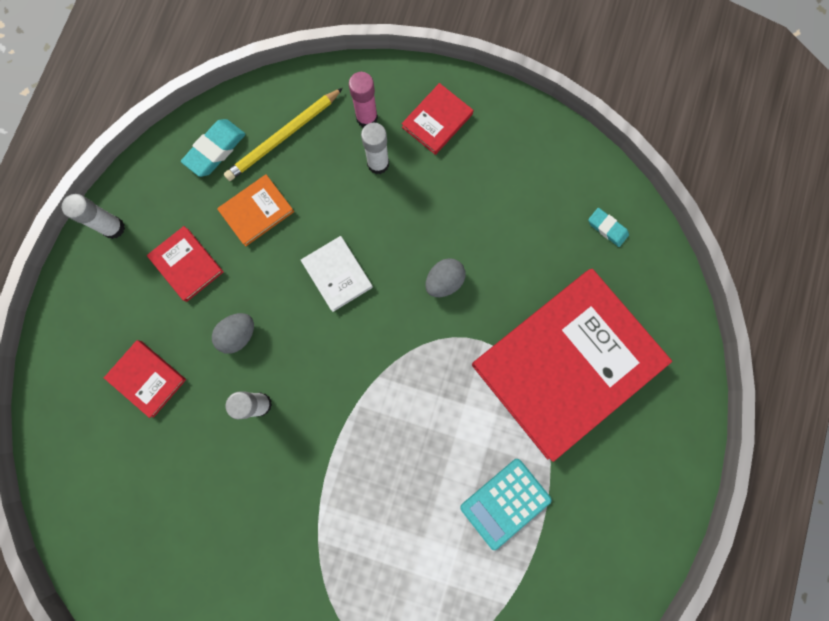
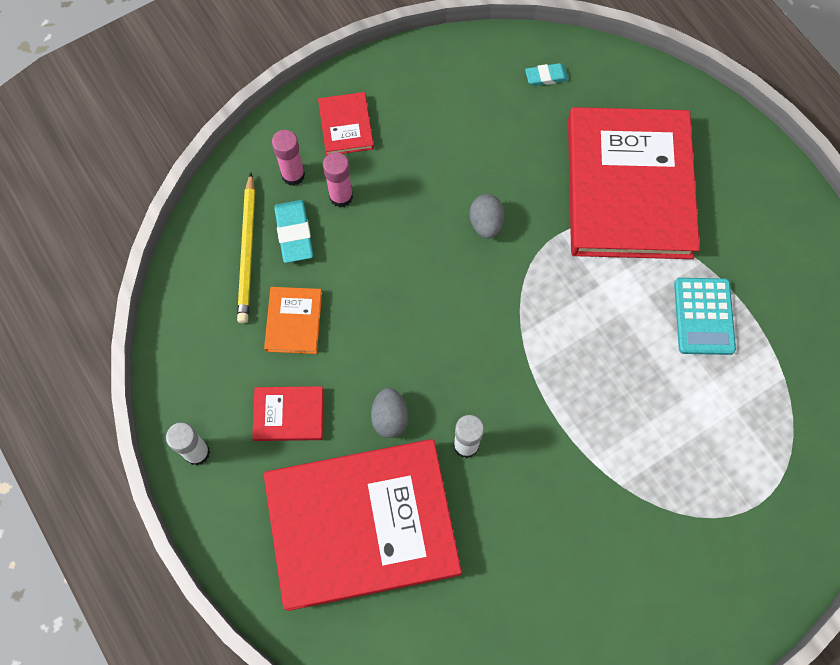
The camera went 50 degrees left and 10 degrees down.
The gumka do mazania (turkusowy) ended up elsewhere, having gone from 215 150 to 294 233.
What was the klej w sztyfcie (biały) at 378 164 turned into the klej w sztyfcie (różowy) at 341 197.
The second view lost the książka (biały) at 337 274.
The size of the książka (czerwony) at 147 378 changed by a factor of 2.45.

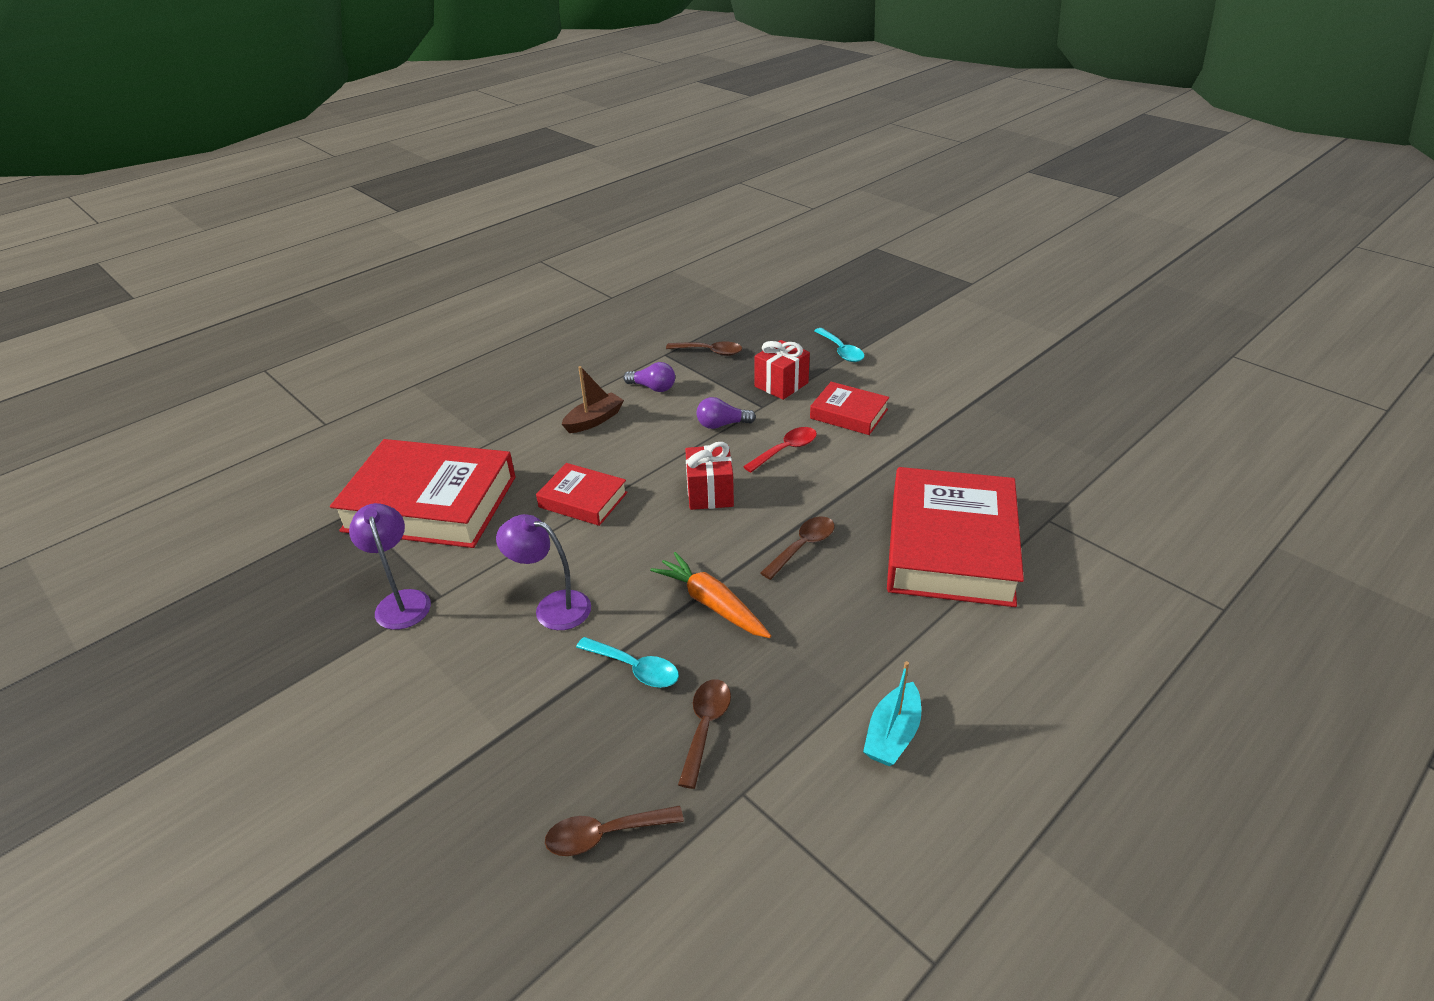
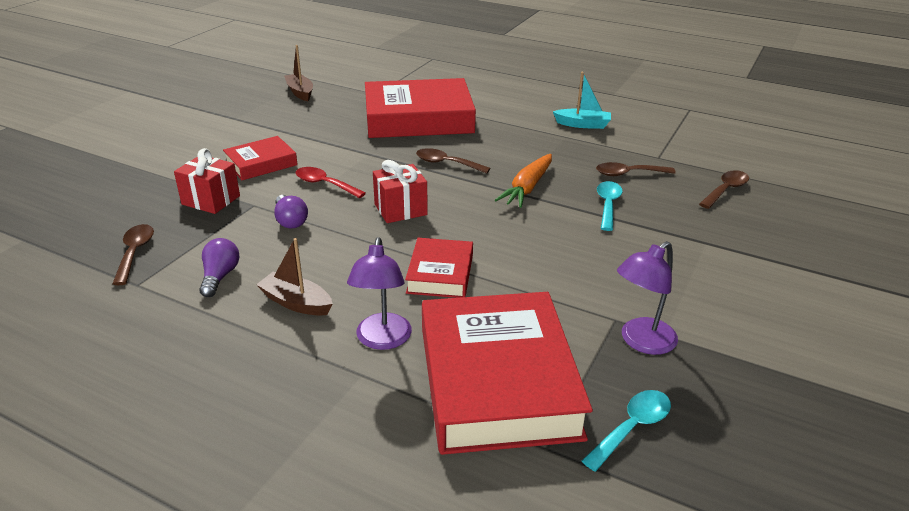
The camera went 110 degrees left and 5 degrees down.
The łyżka (turkusowy) ended up elsewhere, having gone from 841 351 to 632 428.
The książka (czerwony) at 848 414 ended up facing another way, 45 degrees clockwise from before.
The lampka (fioletowy) ended up elsewhere, having gone from 552 607 to 382 340.
The łyżka (brązowy) at 605 834 ended up facing another way, 105 degrees counterclockwise from before.
The second view gained the łódka (brązowy) at 300 92.

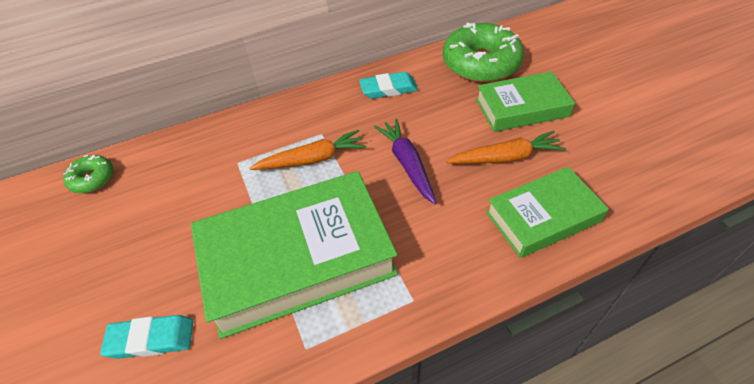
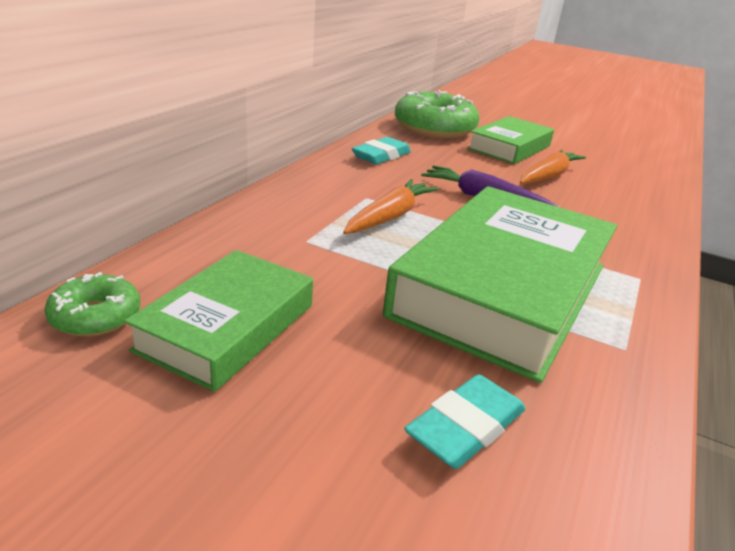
The camera went 45 degrees left and 20 degrees down.
The książka (zielony) ended up elsewhere, having gone from 543 217 to 227 327.

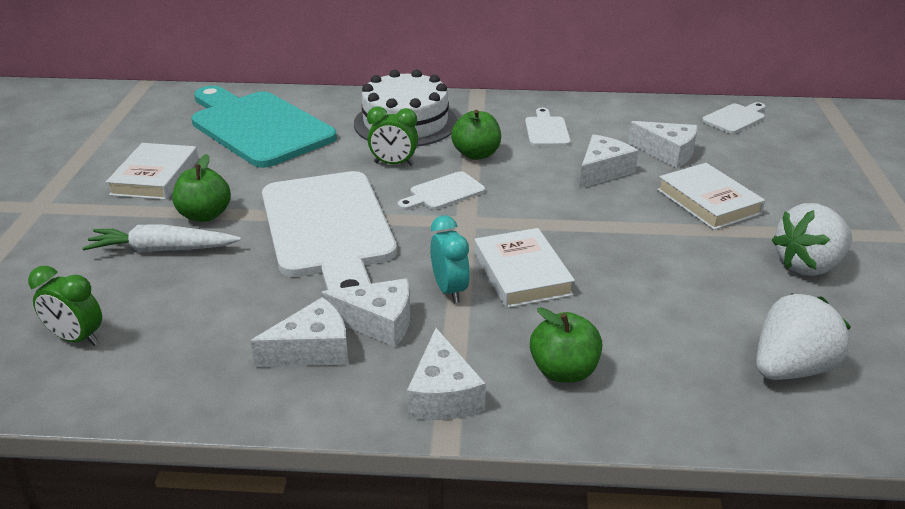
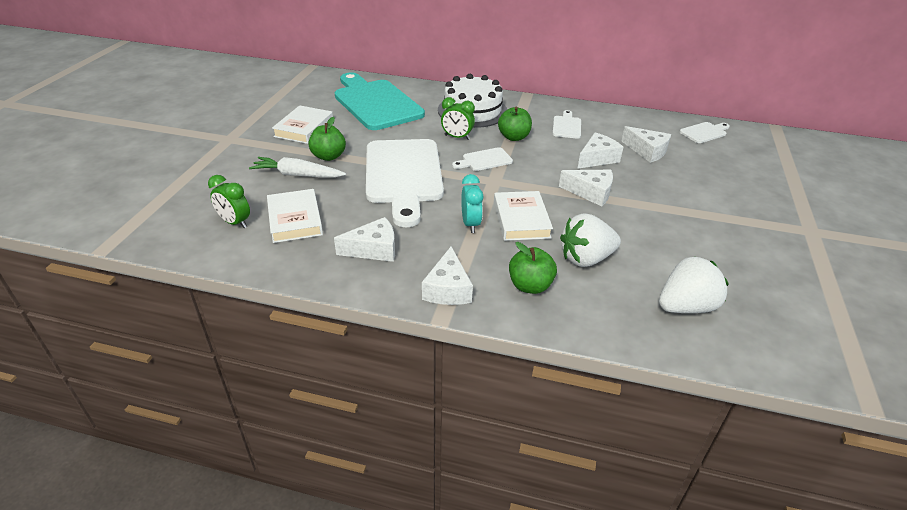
The camera went 10 degrees right and 5 degrees up.
The książka (biały) ended up elsewhere, having gone from 708 201 to 295 219.
The truskawka (biały) ended up elsewhere, having gone from 808 265 to 586 259.
The ser (biały) ended up elsewhere, having gone from 378 322 to 591 193.

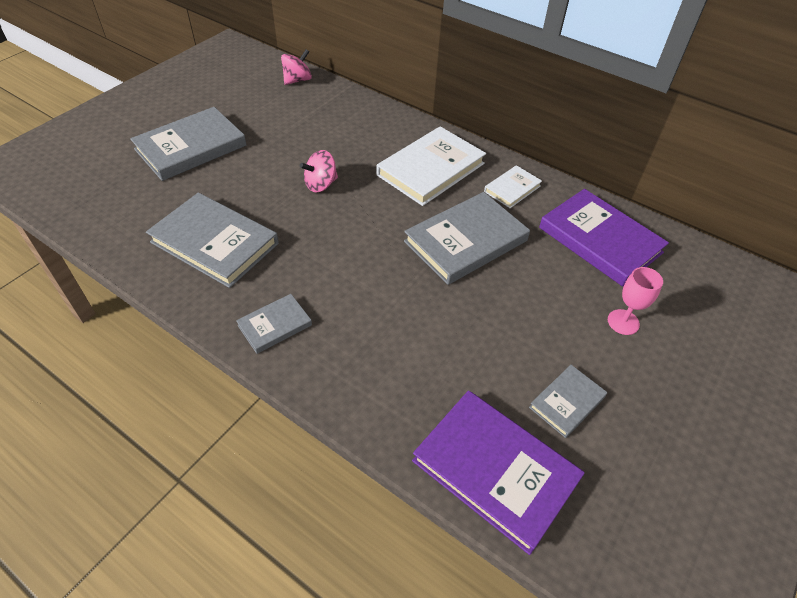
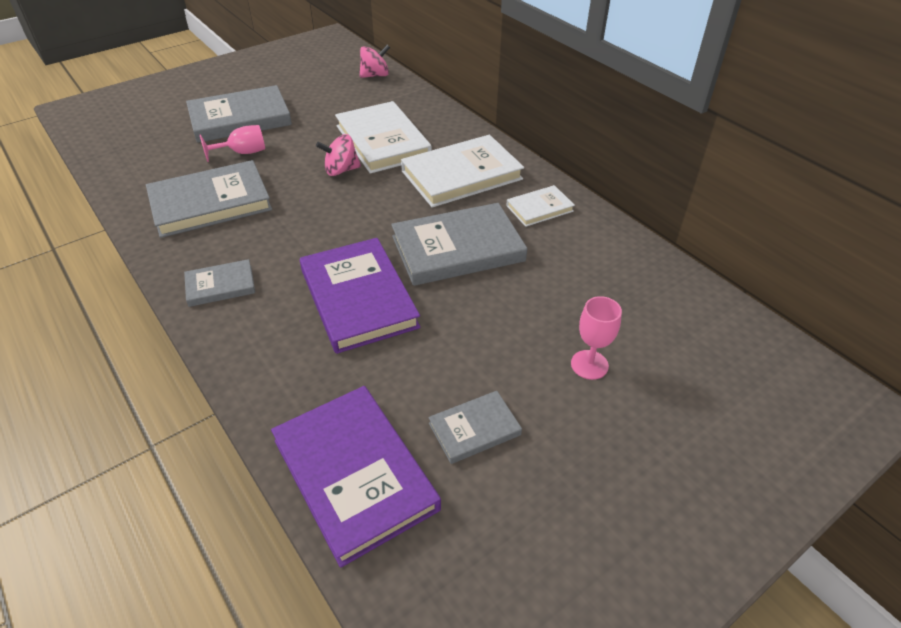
The camera went 20 degrees right and 5 degrees down.
The książka (fioletowy) ended up elsewhere, having gone from 600 240 to 358 298.
The książka (szary) at 214 243 ended up facing another way, 75 degrees counterclockwise from before.
The second view gained the książka (biały) at 382 141.
The second view gained the kielich (różowy) at 243 153.

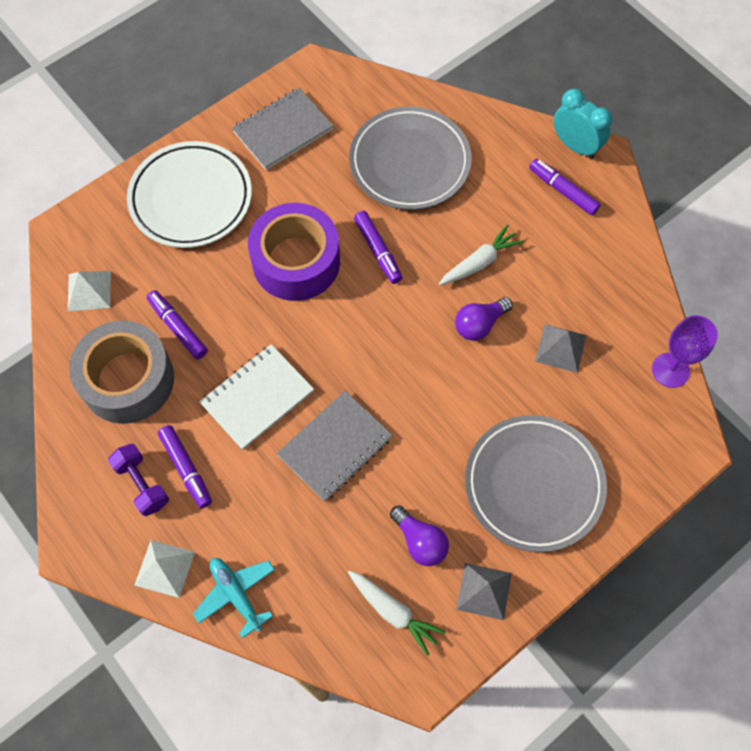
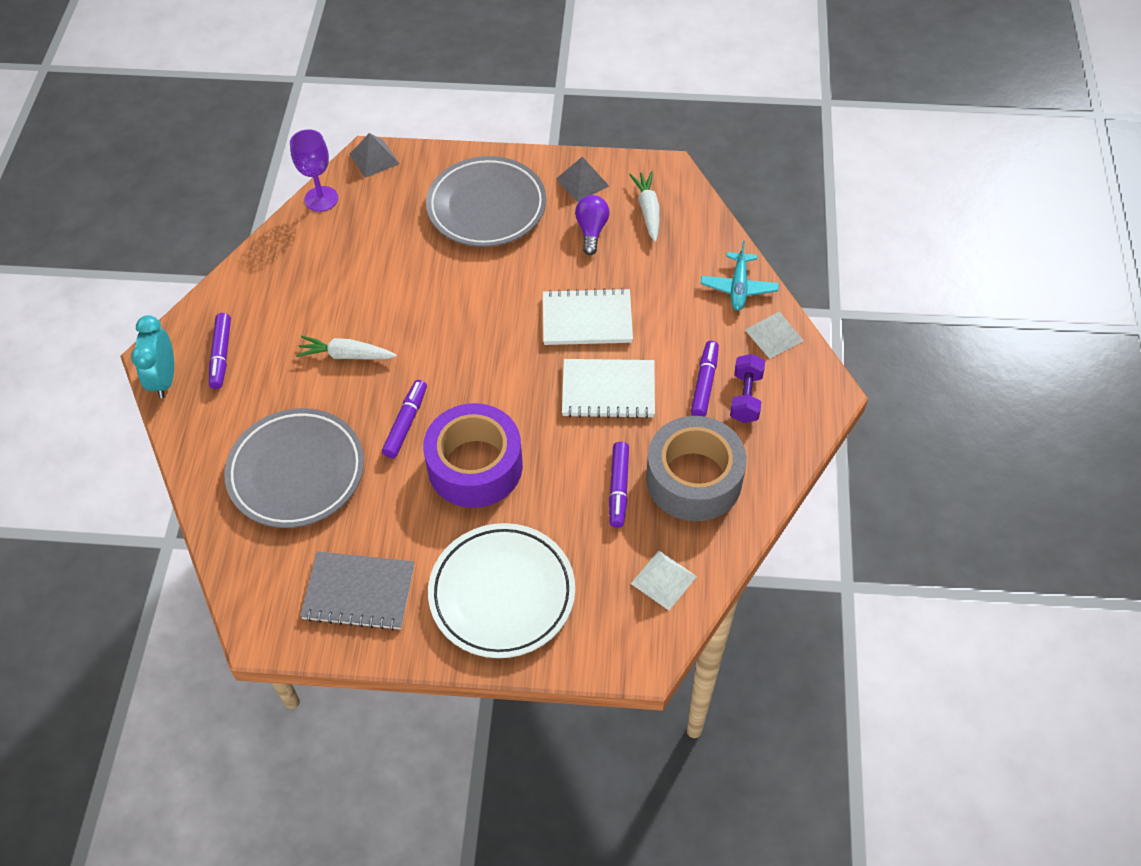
The camera went 135 degrees left and 10 degrees down.
The second view lost the żarówka (fioletowy) at 479 324.
The piramida (szary) ended up elsewhere, having gone from 560 348 to 374 158.
What was the zeszyt (szary) at 335 447 turned into the zeszyt (biały) at 587 319.

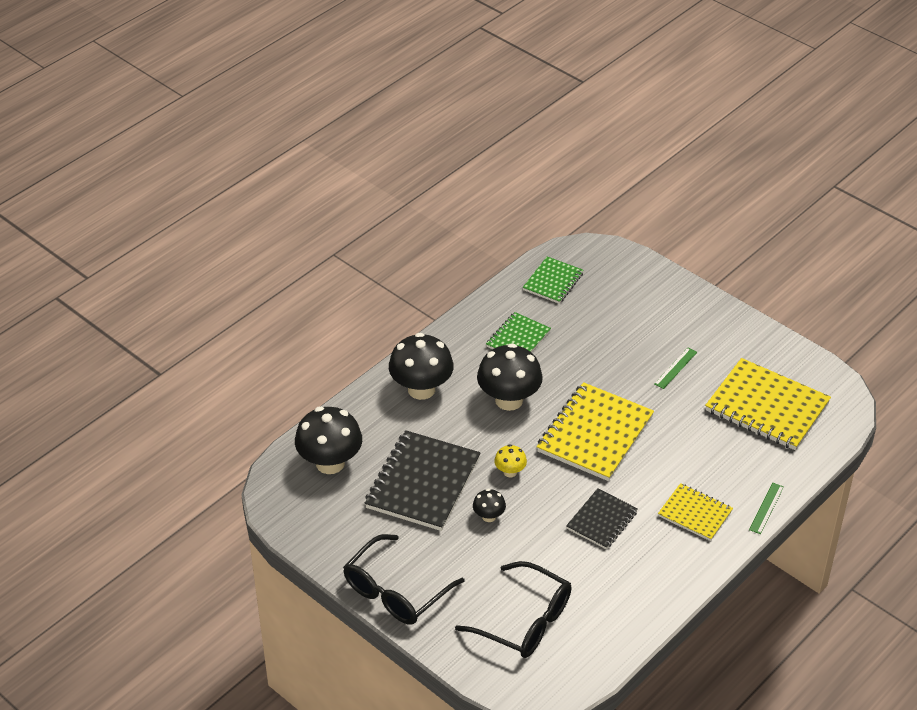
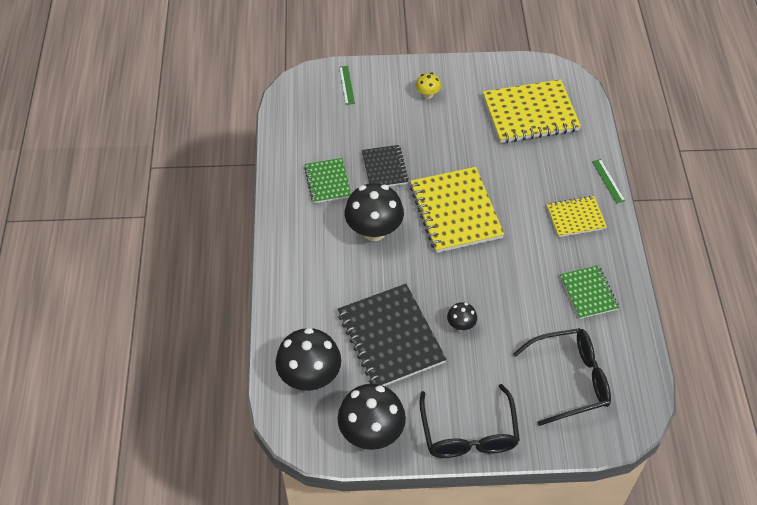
The camera went 45 degrees left and 10 degrees up.
The zeszyt (zielony) ended up elsewhere, having gone from 553 282 to 588 293.
The grzyb (czarny) ended up elsewhere, having gone from 421 389 to 371 433.
The linijka (zielony) ended up elsewhere, having gone from 675 368 to 346 85.
The grzyb (żółty) ended up elsewhere, having gone from 510 472 to 427 94.
The zeszyt (czarny) ended up elsewhere, having gone from 602 520 to 384 168.

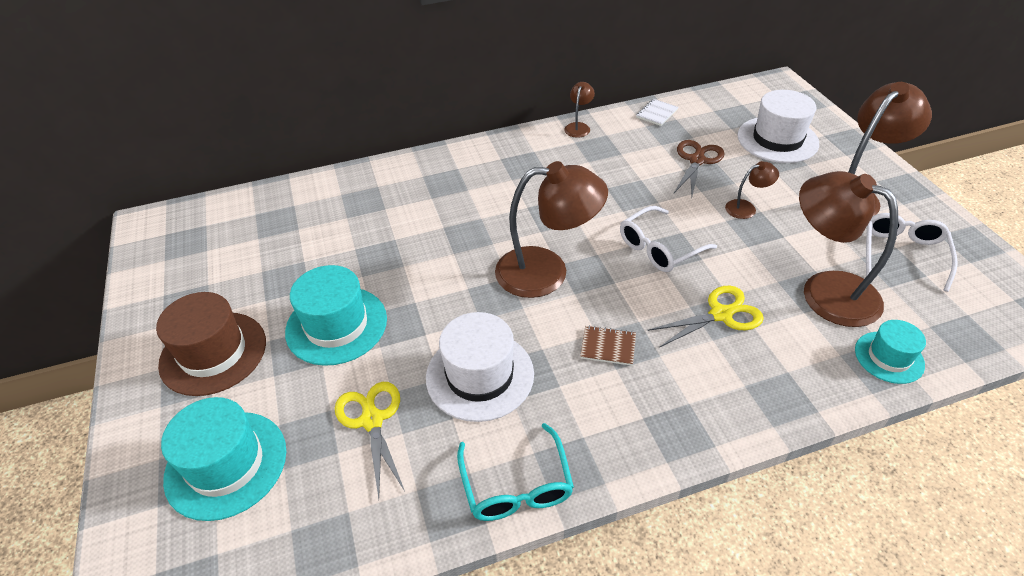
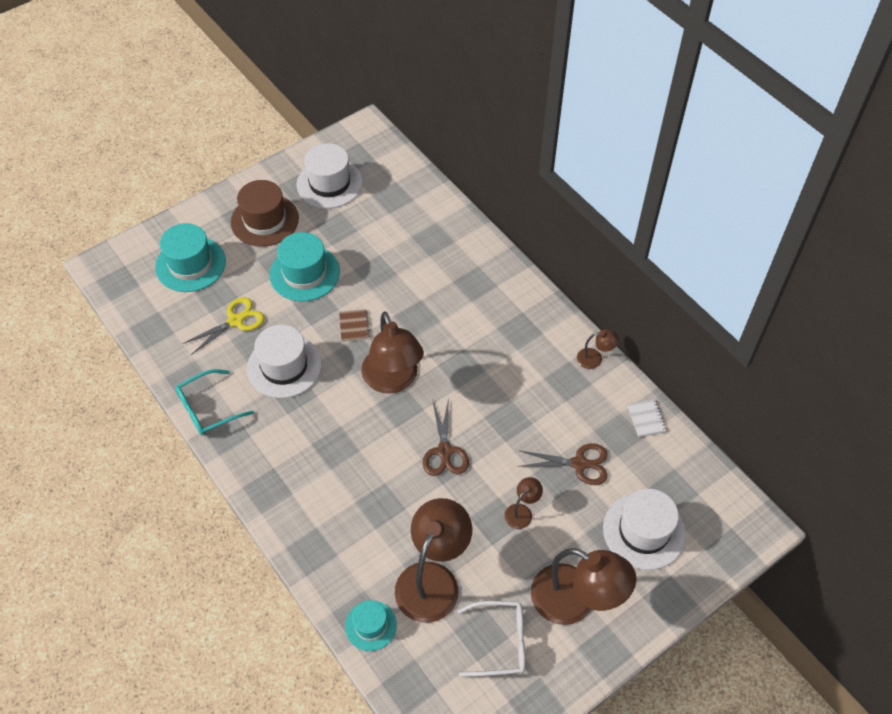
The camera went 70 degrees right and 10 degrees up.
The zeszyt (biały) at 656 113 ended up facing another way, 60 degrees clockwise from before.
The lampka (brązowy) at 746 208 ended up facing another way, 105 degrees counterclockwise from before.
Where the okulary (biały) stood at 658 248, the nożyczki (brązowy) came to stand at 444 451.
The second view lost the nożyczki (żółty) at 720 314.
The zeszyt (brązowy) ended up elsewhere, having gone from 608 346 to 354 326.
The second view gained the kapelusz (biały) at 329 183.

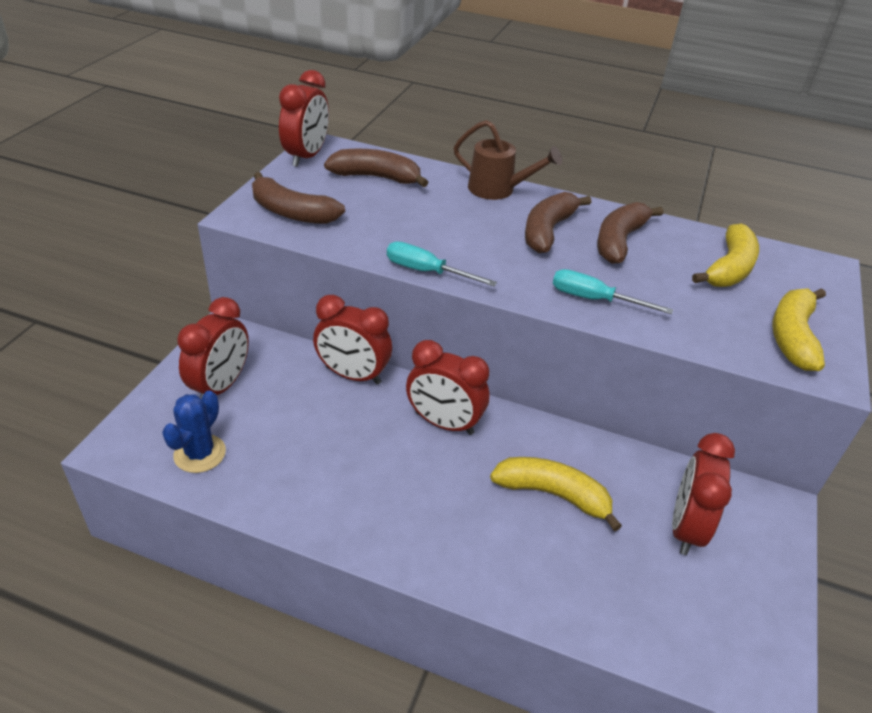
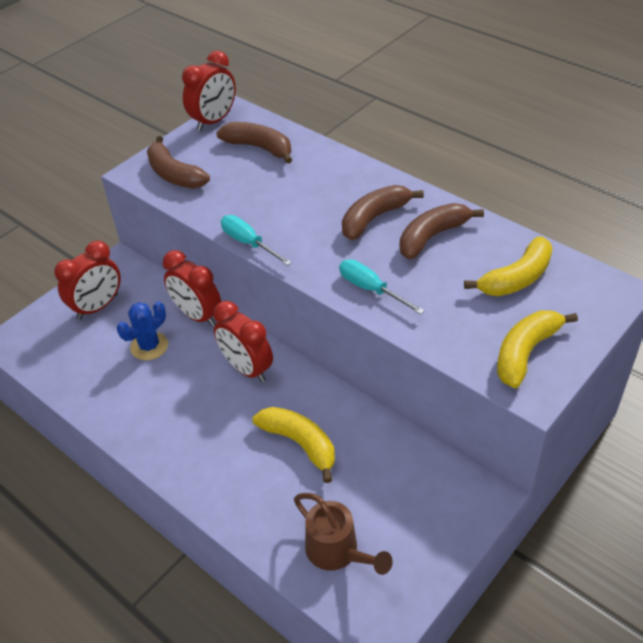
The camera went 25 degrees right and 5 degrees up.
The konewka (brązowy) ended up elsewhere, having gone from 498 190 to 337 552.
The kaktus (niebieski) ended up elsewhere, having gone from 200 454 to 149 346.
The second view lost the budzik (czerwony) at 685 528.

